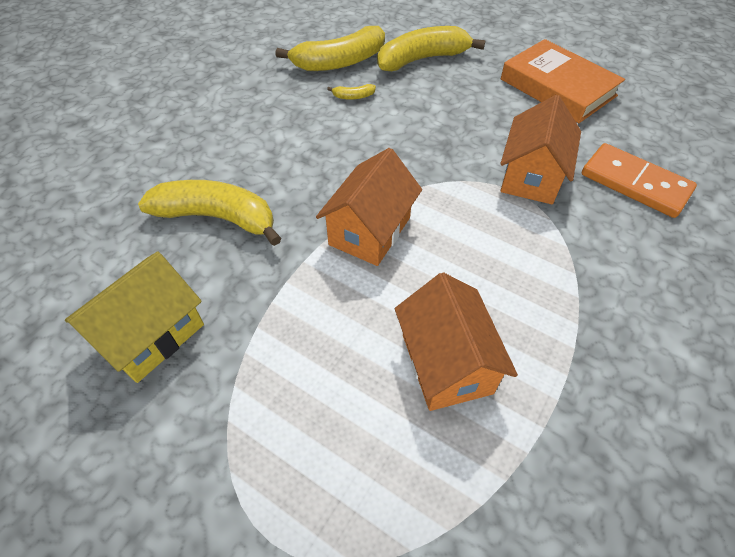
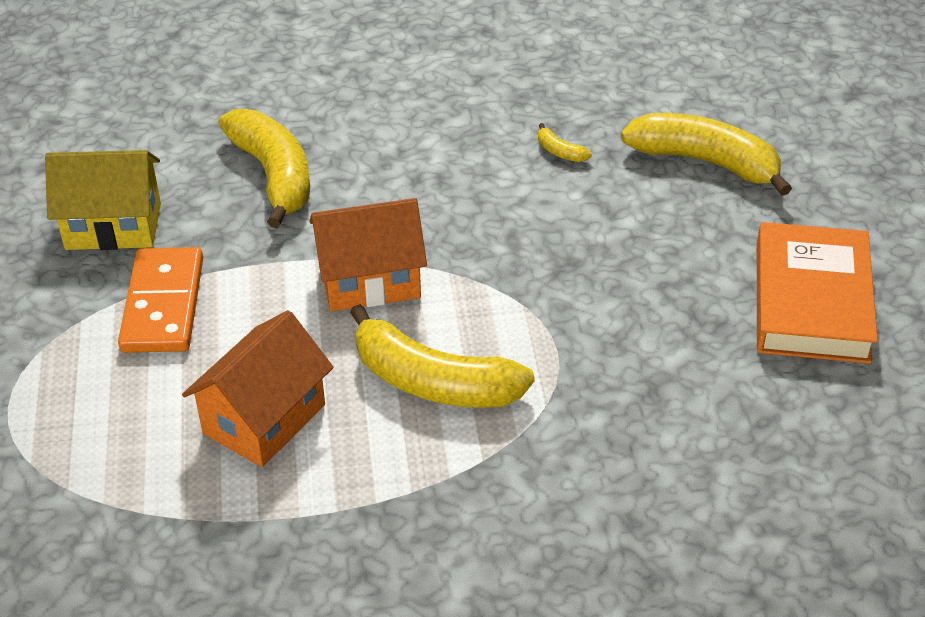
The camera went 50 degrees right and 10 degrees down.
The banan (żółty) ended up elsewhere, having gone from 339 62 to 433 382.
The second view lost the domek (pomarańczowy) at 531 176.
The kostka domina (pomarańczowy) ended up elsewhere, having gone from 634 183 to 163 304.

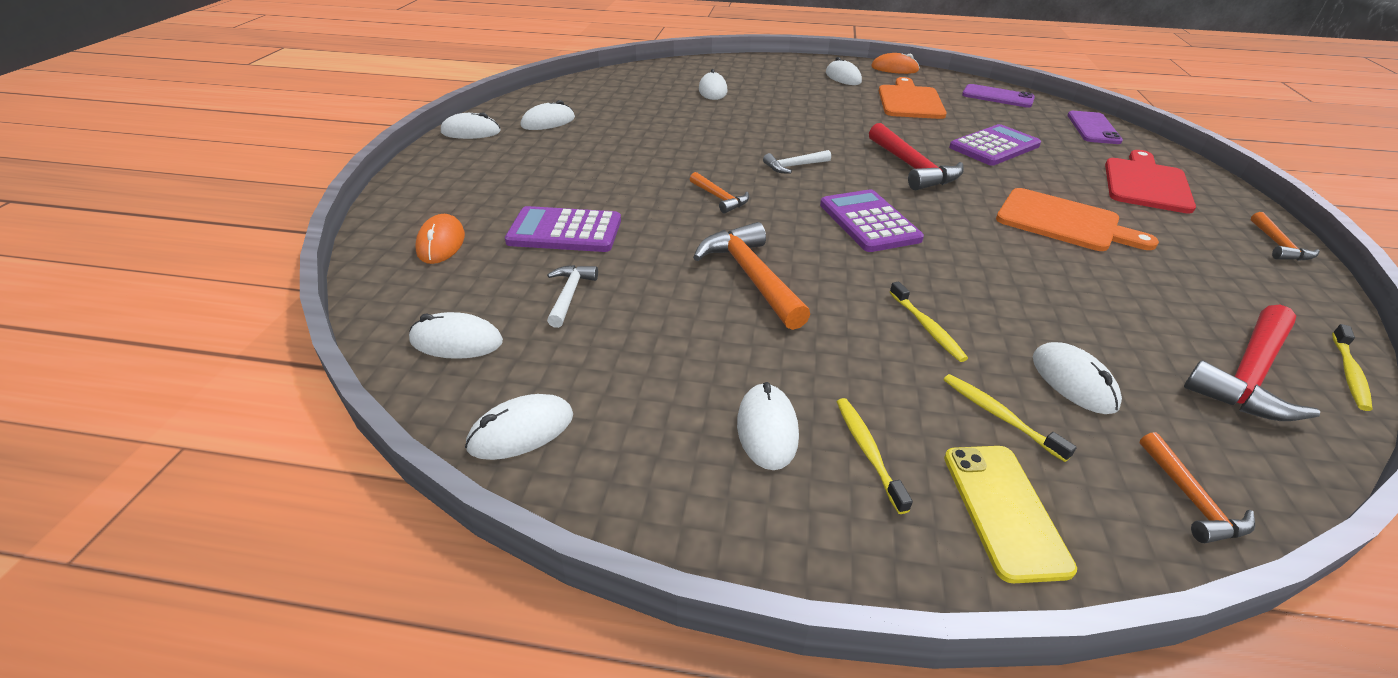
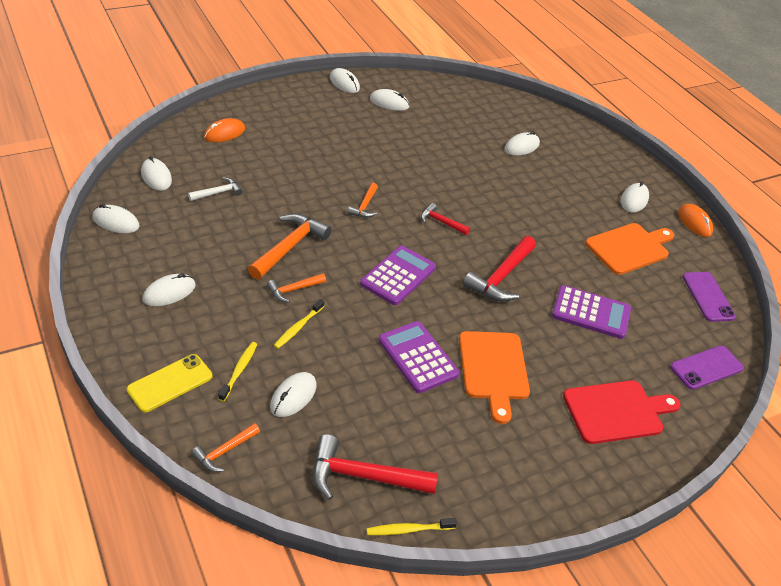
The camera went 50 degrees right and 5 degrees up.
What was the młotek (biały) at 794 166 turned into the młotek (czerwony) at 441 222.
The kalkulator (fioletowy) ended up elsewhere, having gone from 565 231 to 417 357.
The młotek (pomarańczowy) ended up elsewhere, having gone from 1278 245 to 294 290.
The second view lost the szczoteczka do zębów (żółty) at 868 451.

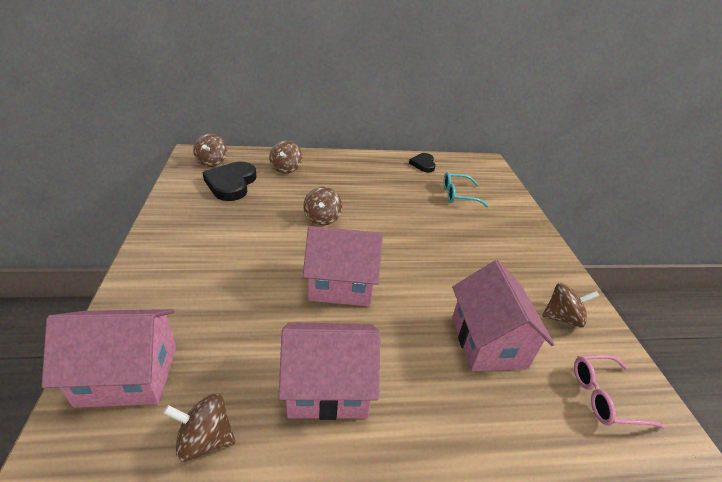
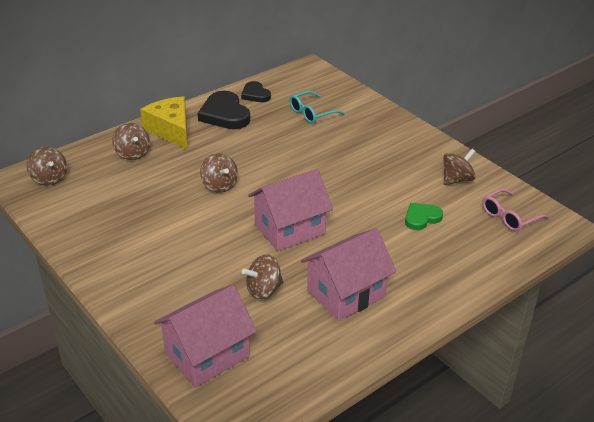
The camera went 30 degrees left and 0 degrees up.
The serce (czarny) ended up elsewhere, having gone from 231 184 to 224 114.
Where the domek (różowy) stood at 488 341, the serce (zielony) came to stand at 421 218.
The bączek (brązowy) ended up elsewhere, having gone from 205 439 to 263 290.
The second view gained the ser (żółty) at 171 130.

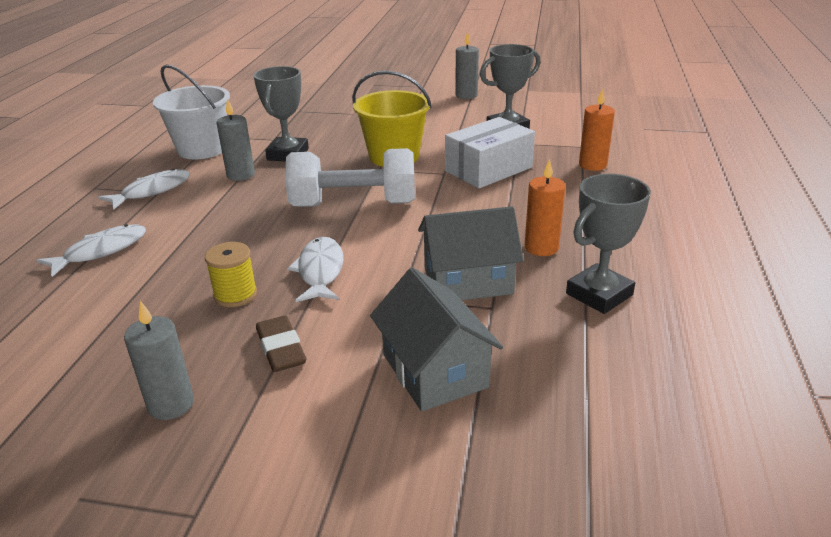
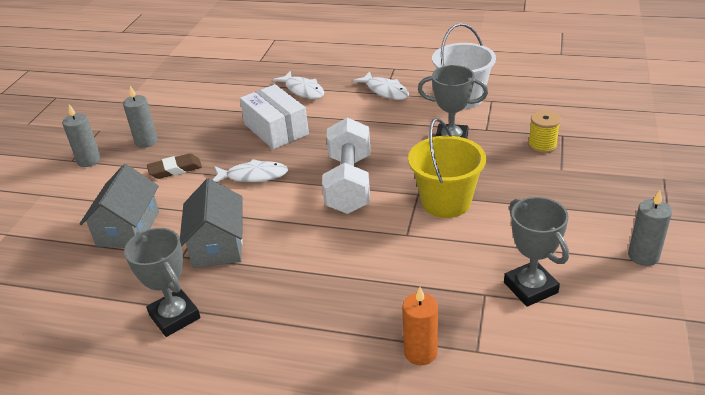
The camera went 95 degrees right and 5 degrees up.
The świeca (szary) ended up elsewhere, having gone from 241 175 to 89 160.
The pudełko (biały) ended up elsewhere, having gone from 488 169 to 276 129.
The second view lost the świeca (pomarańczowy) at 541 247.
The szpulka (żółty) ended up elsewhere, having gone from 235 295 to 542 145.
The domek (szary) at 434 371 ended up facing another way, 60 degrees counterclockwise from before.

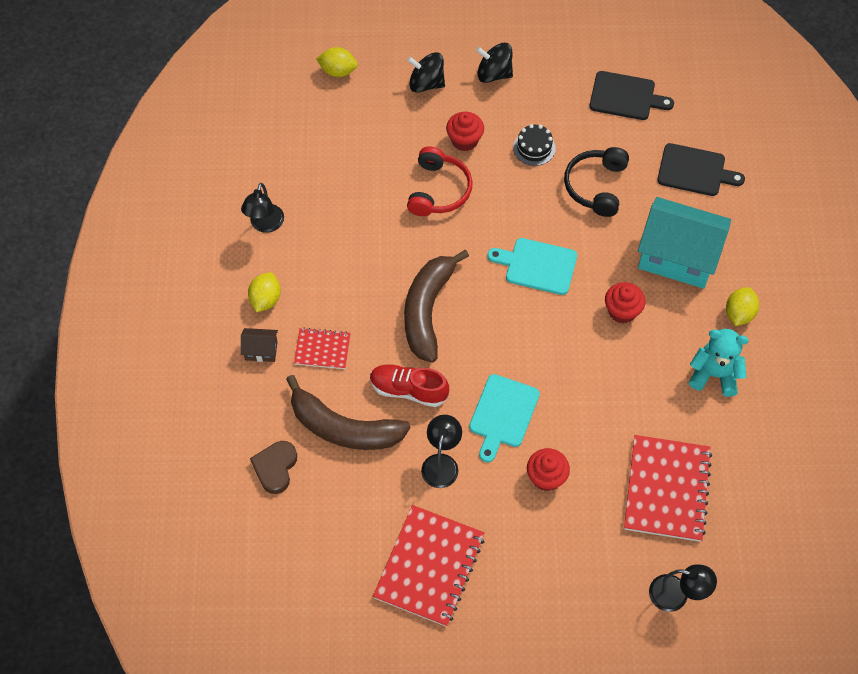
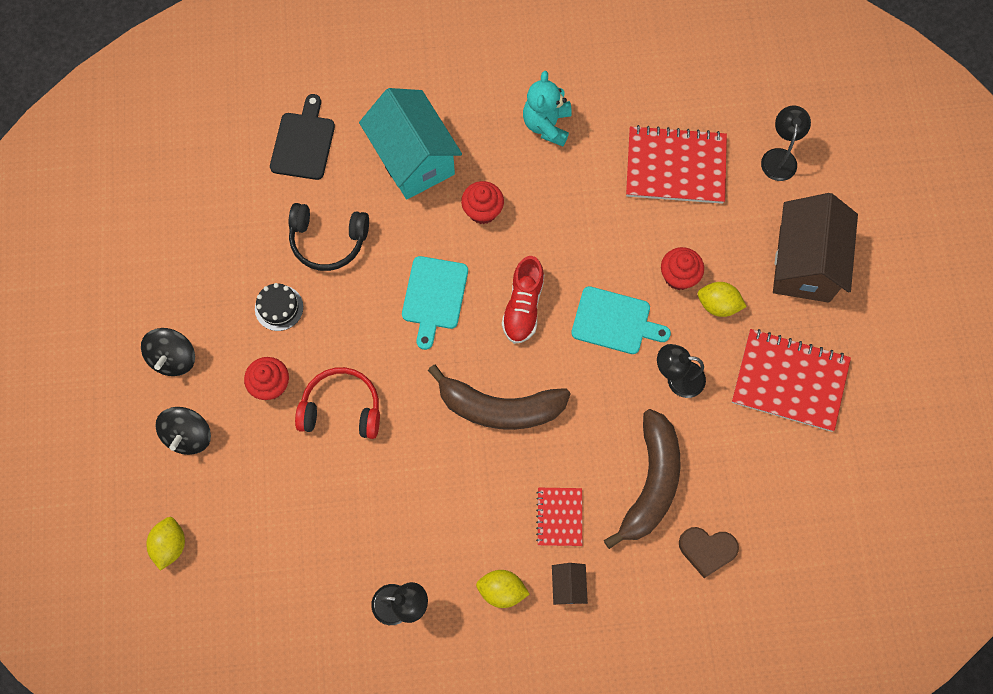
The camera went 95 degrees left and 10 degrees up.
The second view lost the deska do krojenia (czarny) at 625 97.
The domek (turkusowy) at 677 257 ended up facing another way, 45 degrees counterclockwise from before.
The cytryna (żółty) ended up elsewhere, having gone from 739 313 to 718 305.
The but (czerwony) ended up elsewhere, having gone from 408 390 to 523 306.
The second view gained the domek (brązowy) at 804 264.

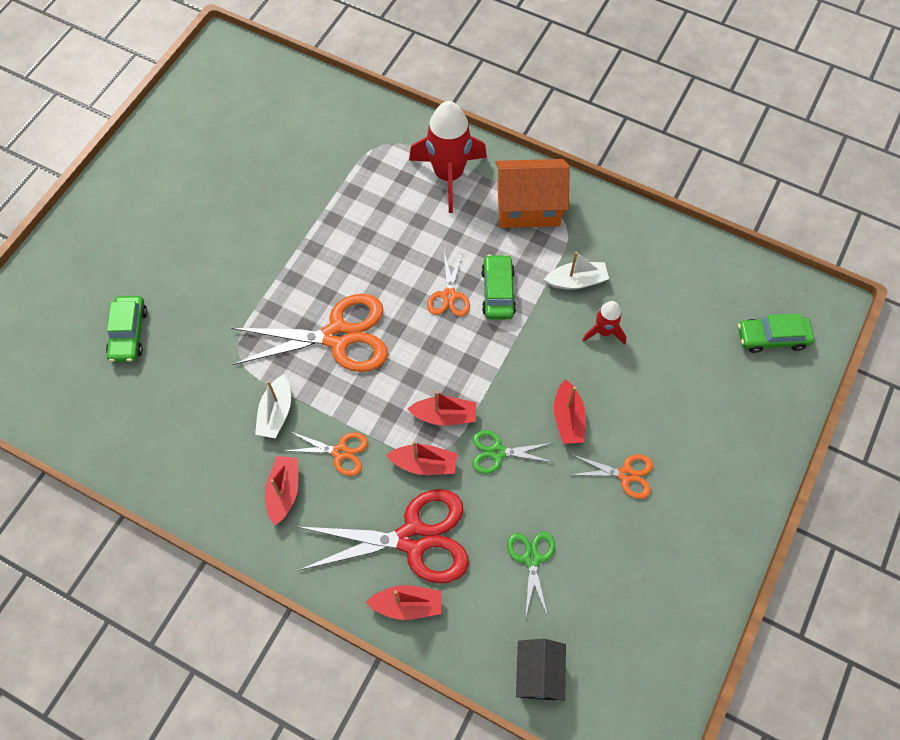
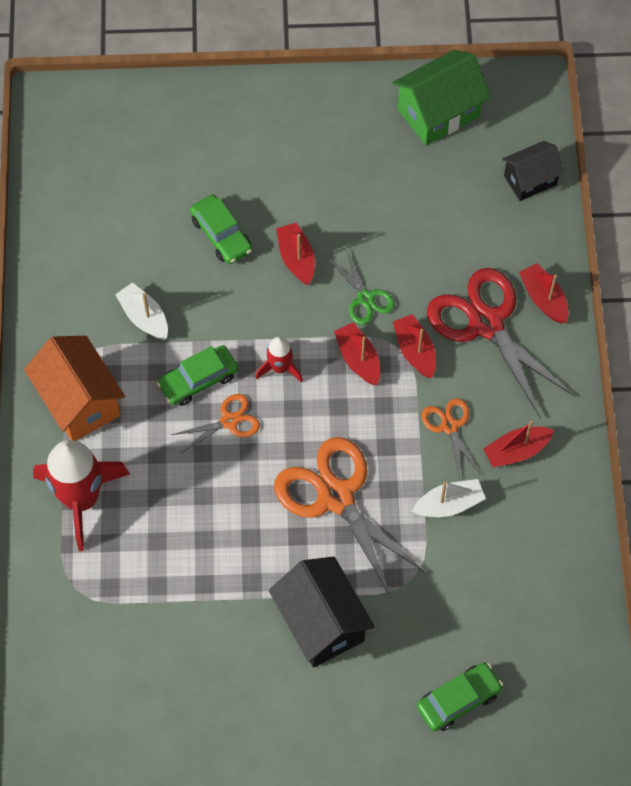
The camera went 120 degrees left and 0 degrees up.
The rakieta (czerwony) ended up elsewhere, having gone from 604 331 to 280 368.
The samochód (zielony) ended up elsewhere, having gone from 772 337 to 221 235.
The łódka (czerwony) at 568 419 ended up facing another way, 75 degrees counterclockwise from before.
The second view lost the nożyczki (pomarańczowy) at 626 474.
The second view lost the nożyczki (zielony) at 531 558.
The second view gained the domek (zielony) at 438 113.
The second view gained the domek (czarny) at 321 623.

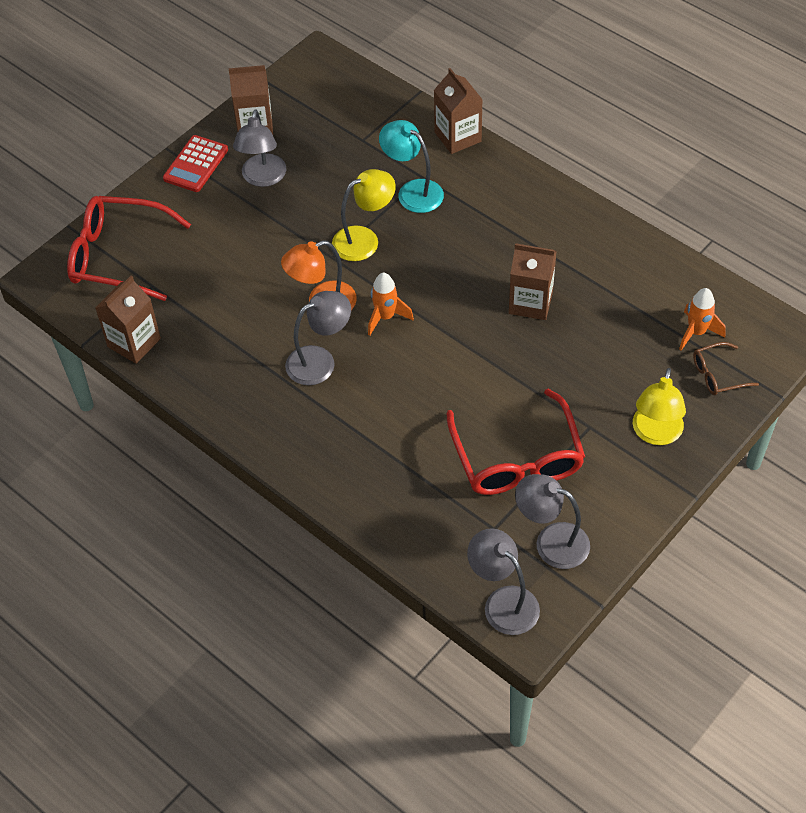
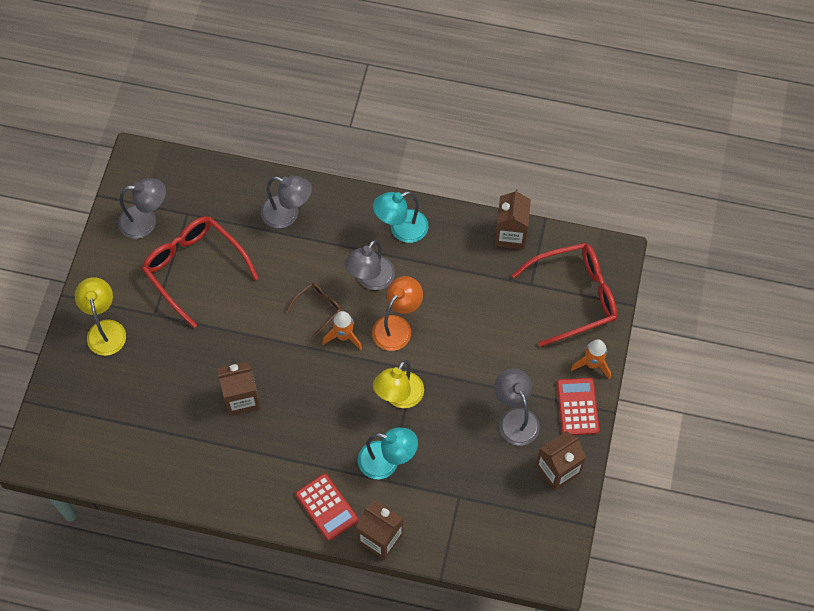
The camera went 150 degrees right and 10 degrees up.
The rakieta (pomarańczowy) ended up elsewhere, having gone from 696 332 to 592 364.
The okulary (brązowy) ended up elsewhere, having gone from 718 375 to 318 308.
The lampka (szary) ended up elsewhere, having gone from 503 602 to 287 214.
The second view gained the lampka (turkusowy) at 401 229.
The second view gained the kalkulator (czerwony) at 326 507.

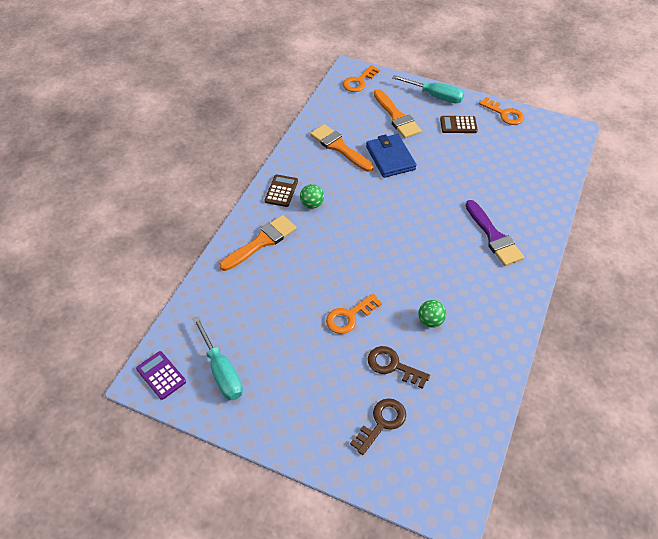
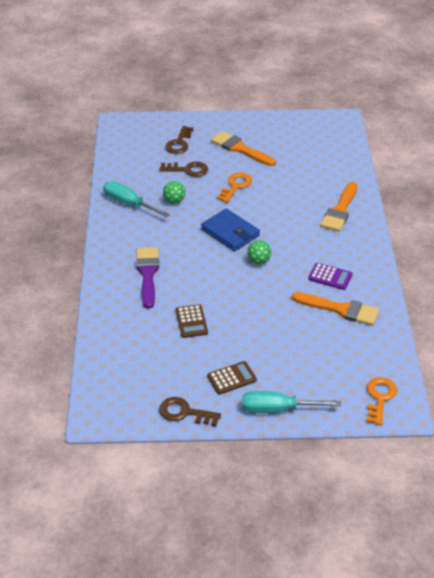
The camera went 155 degrees right and 10 degrees down.
The pędzel (pomarańczowy) ended up elsewhere, having gone from 396 117 to 240 149.
What was the klucz (pomarańczowy) at 504 114 turned into the klucz (brązowy) at 184 412.
The portfel (niebieski) ended up elsewhere, having gone from 390 158 to 230 232.
The kalkulator (brązowy) ended up elsewhere, having gone from 281 191 to 191 321.
The piłka (zielony) ended up elsewhere, having gone from 312 204 to 259 261.
The pędzel (fioletowy) at 493 237 ended up facing another way, 45 degrees clockwise from before.
The śrubokręt (turkusowy) ended up elsewhere, having gone from 221 371 to 129 204.
The kalkulator (fioletowy) ended up elsewhere, having gone from 161 375 to 330 277.

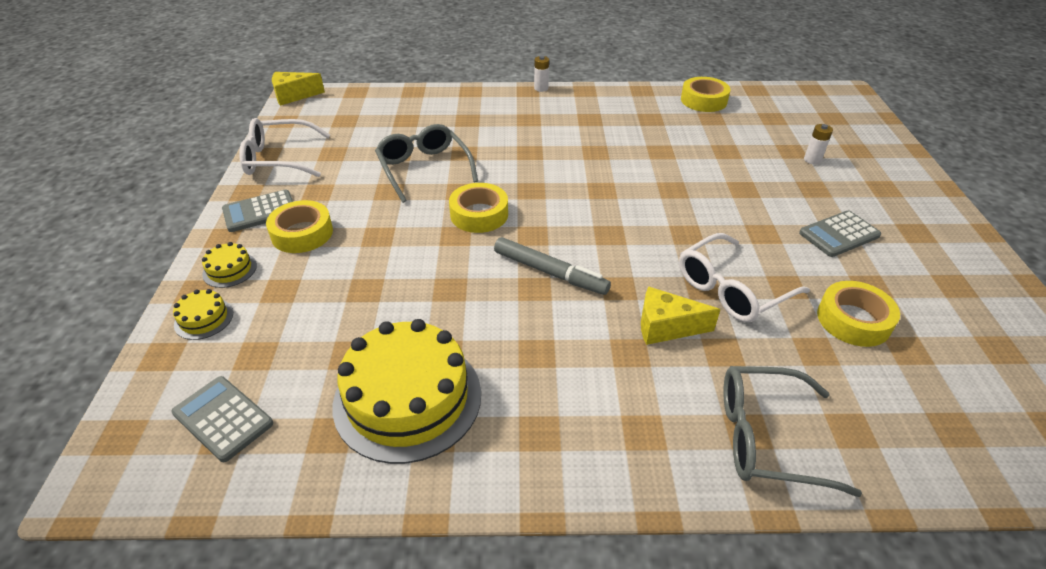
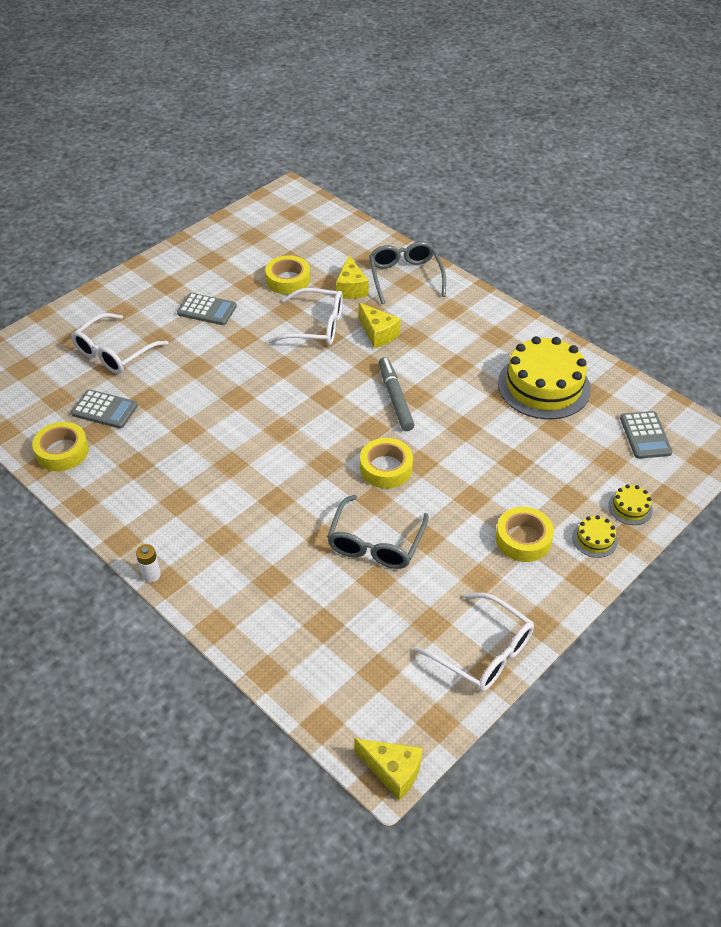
The camera went 135 degrees left and 5 degrees up.
Where the bateria (biały) stood at 812 160, the okulary (biały) came to stand at 114 353.
The kalkulator (szary) ended up elsewhere, having gone from 260 212 to 104 410.
The okulary (szary) at 766 438 ended up facing another way, 150 degrees counterclockwise from before.
The second view gained the ser (żółty) at 351 288.

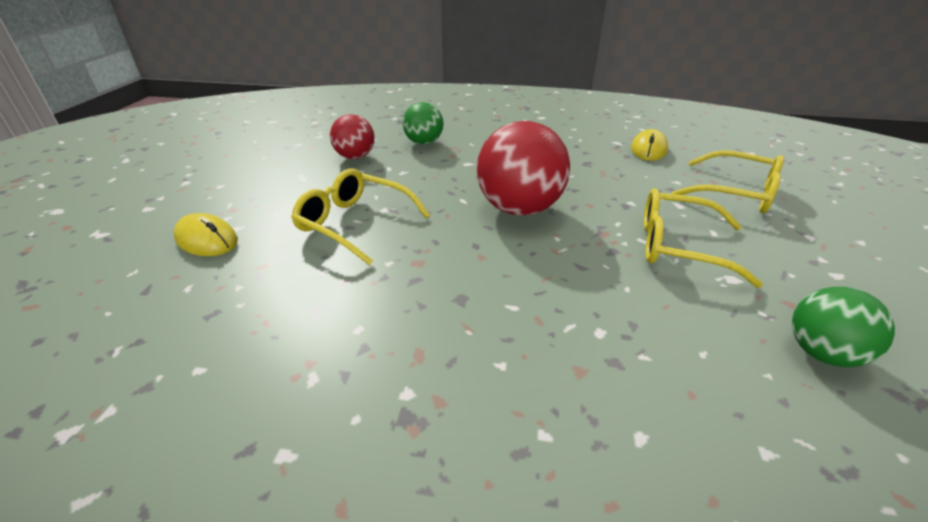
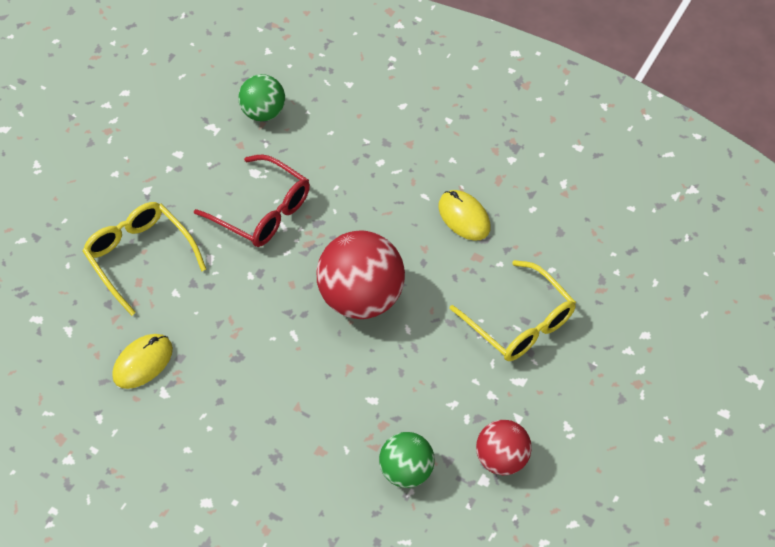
The camera went 160 degrees left and 20 degrees up.
What was the okulary (żółty) at 679 246 turned into the okulary (czerwony) at 262 211.
The myszka (żółty) ended up elsewhere, having gone from 206 239 to 464 217.

